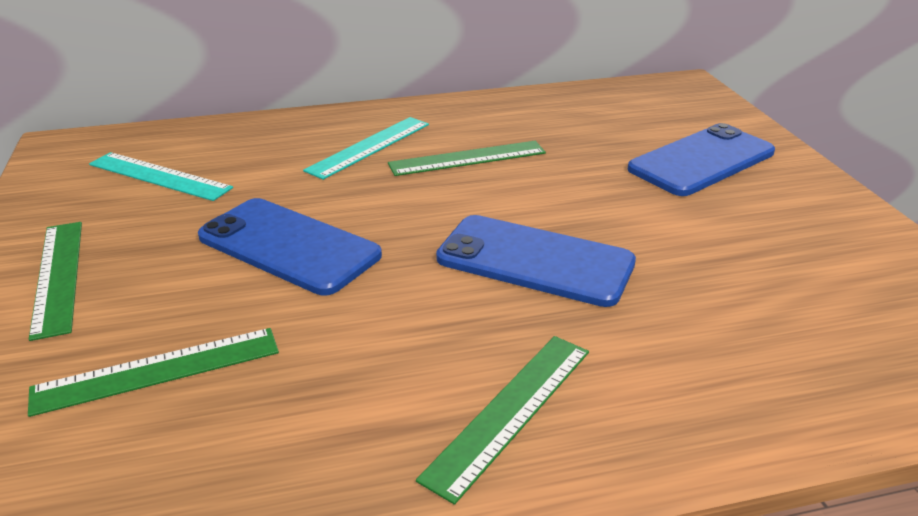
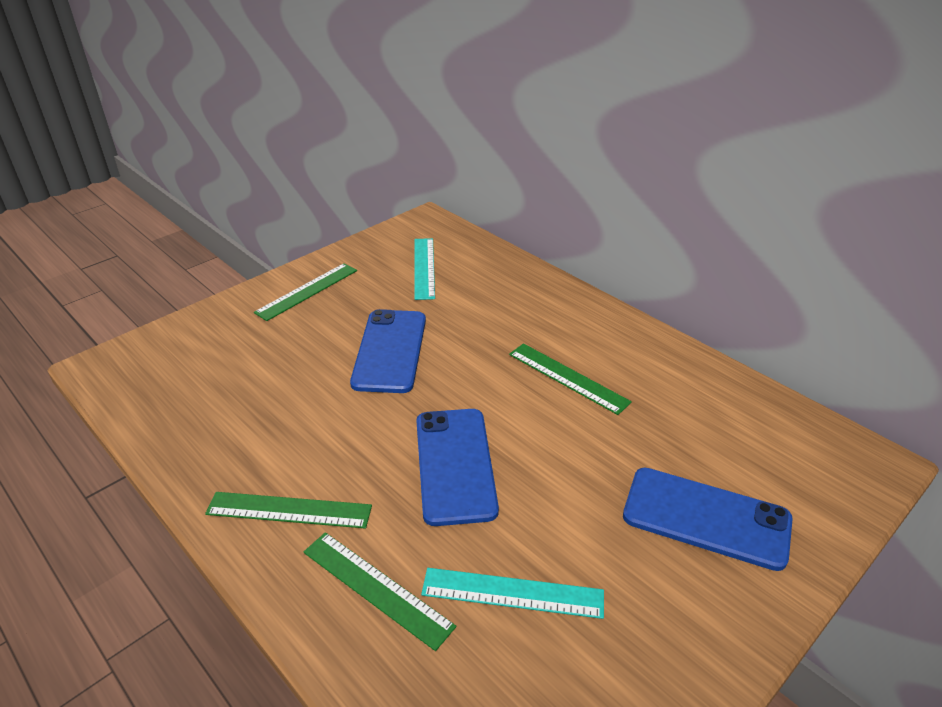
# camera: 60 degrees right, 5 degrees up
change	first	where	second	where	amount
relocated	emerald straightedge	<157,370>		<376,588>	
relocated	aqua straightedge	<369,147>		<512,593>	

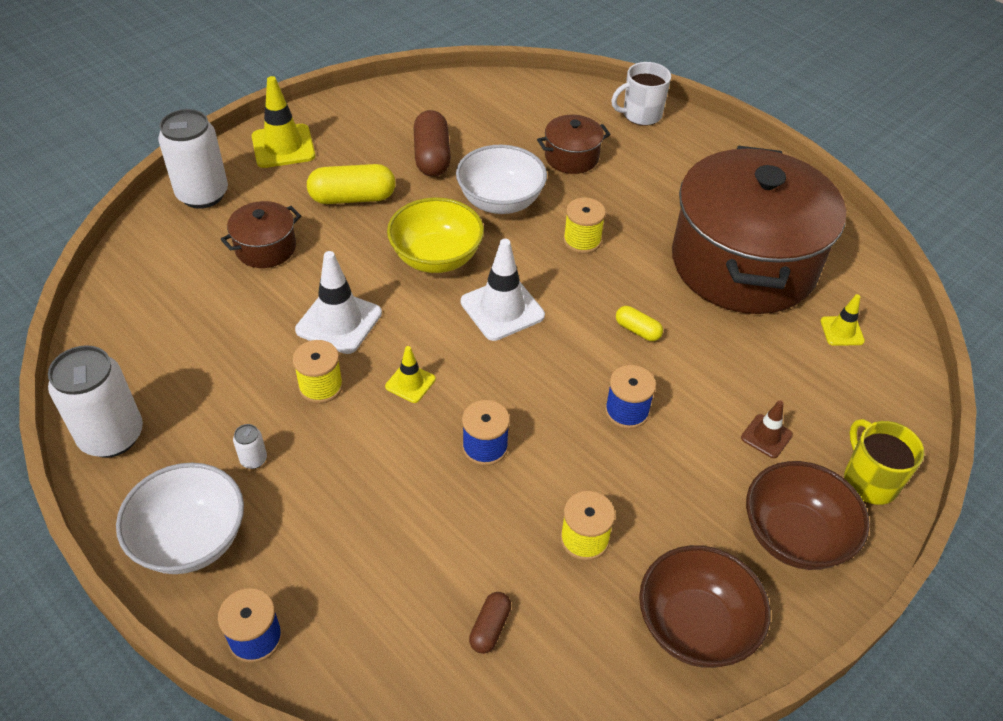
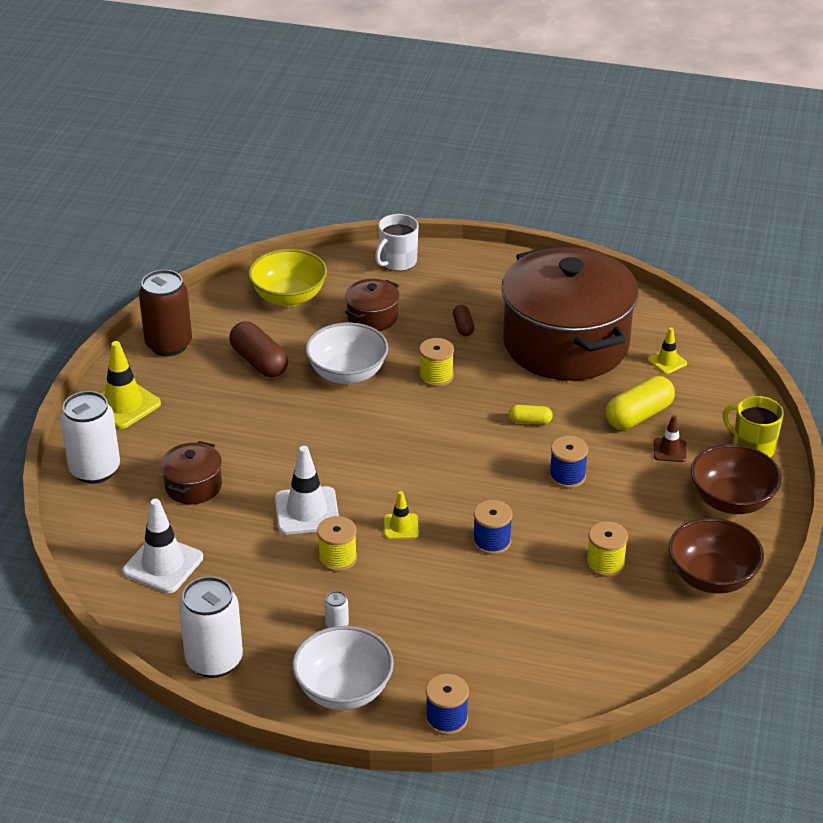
# camera: 30 degrees left, 10 degrees down
change	first	where	second	where	amount
appeared			dark brown can	<169,344>	
relocated	yellow capsule	<352,198>		<638,415>	
relocated	yellow deep dish	<436,257>		<289,297>	
relocated	snow-white traffic cone	<502,309>		<163,564>	
relocated	dark brown capsule	<490,628>		<463,327>	

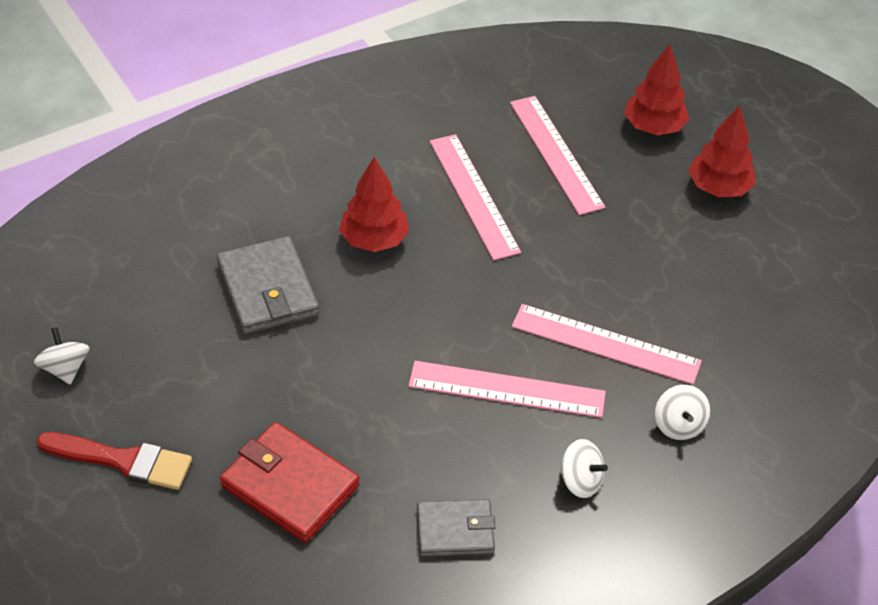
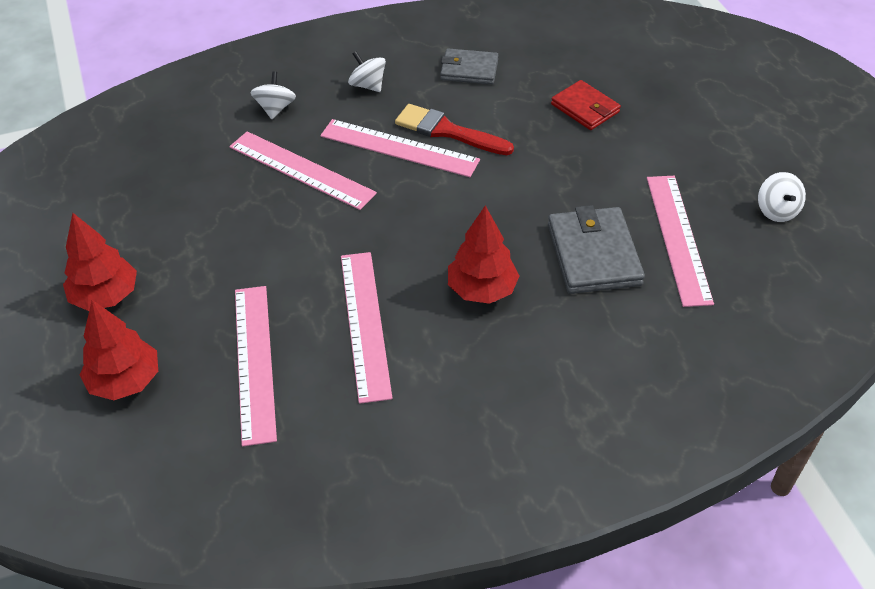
# camera: 165 degrees left, 0 degrees up
change	first	where	second	where	amount
appeared			pink straightedge	<678,238>	
relocated	red paintbrush	<123,461>		<447,131>	
size	red wallet	<290,486>		<585,108>	x0.66

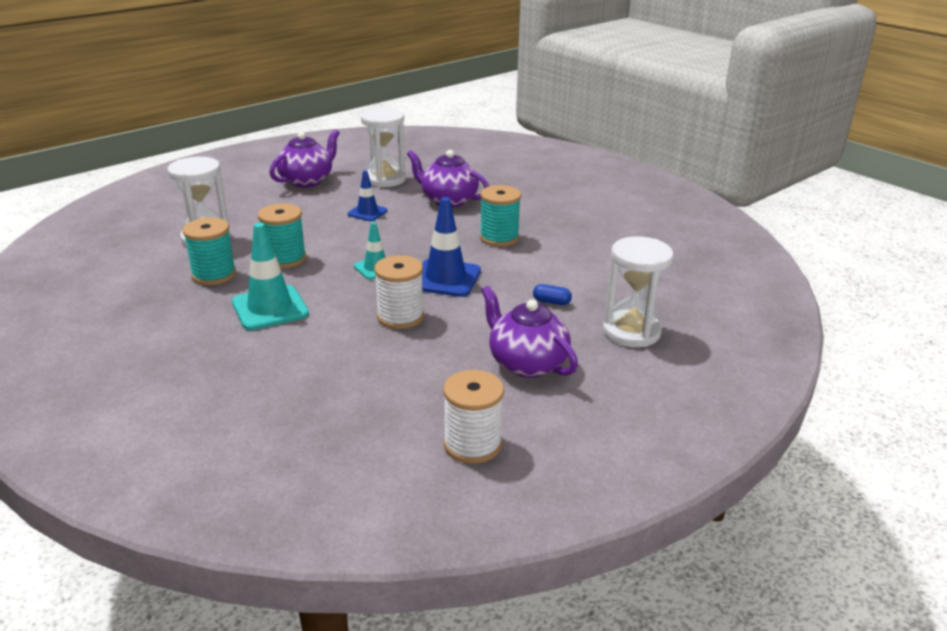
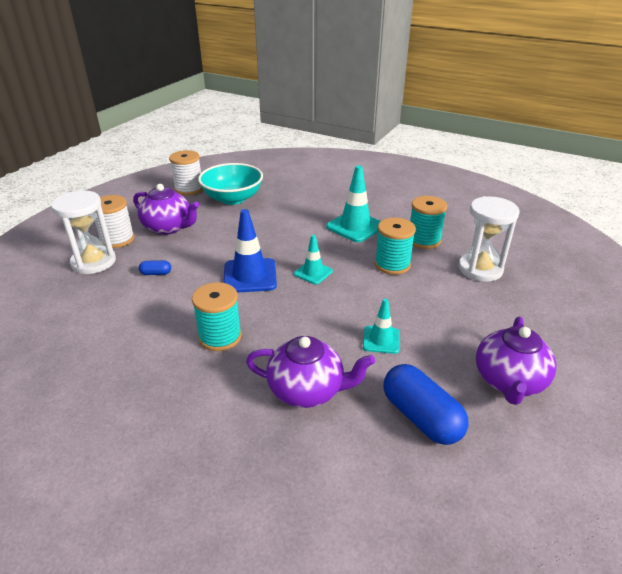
# camera: 160 degrees right, 5 degrees up
change	first	where	second	where	amount
appeared			aqua deep dish	<232,198>	
relocated	snow-white spool	<400,317>		<117,239>	
exchanged	snow-white sandglass	<385,179>	blue capsule	<421,417>	
colour	blue traffic cone	<367,212>	aqua traffic cone	<381,340>	

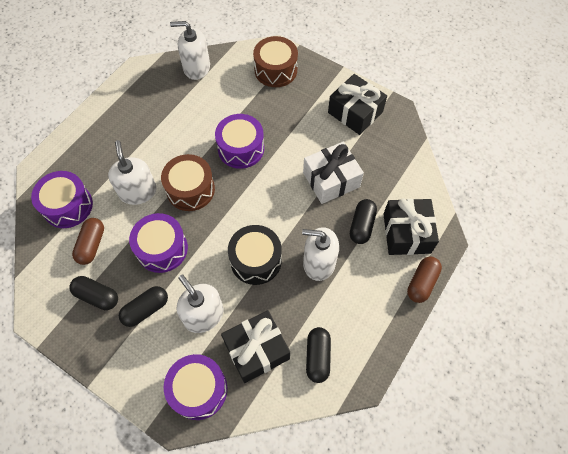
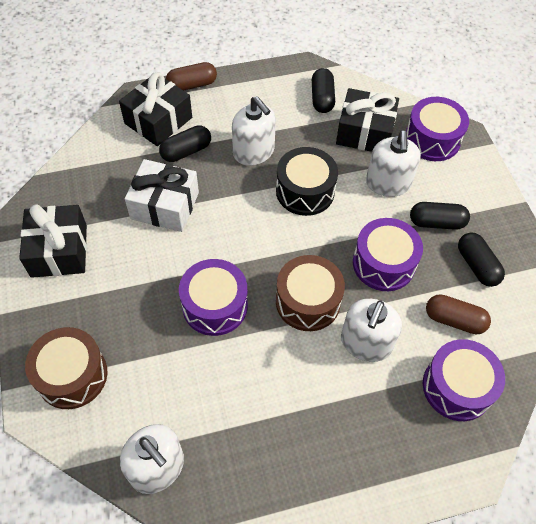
# camera: 140 degrees left, 5 degrees down
change	first	where	second	where	amount
spun	dark brown capsule	<91,245>		<454,320>	60 degrees clockwise
spun	black capsule	<317,357>		<322,98>	45 degrees counterclockwise

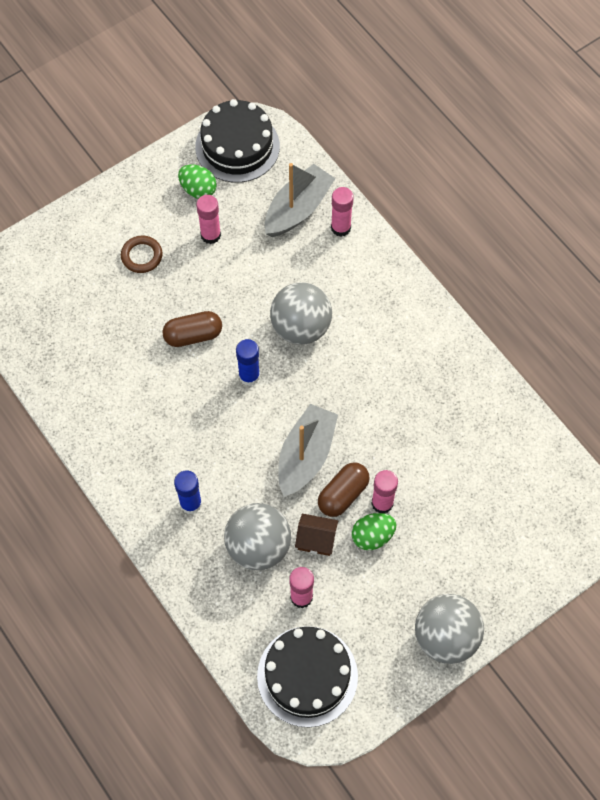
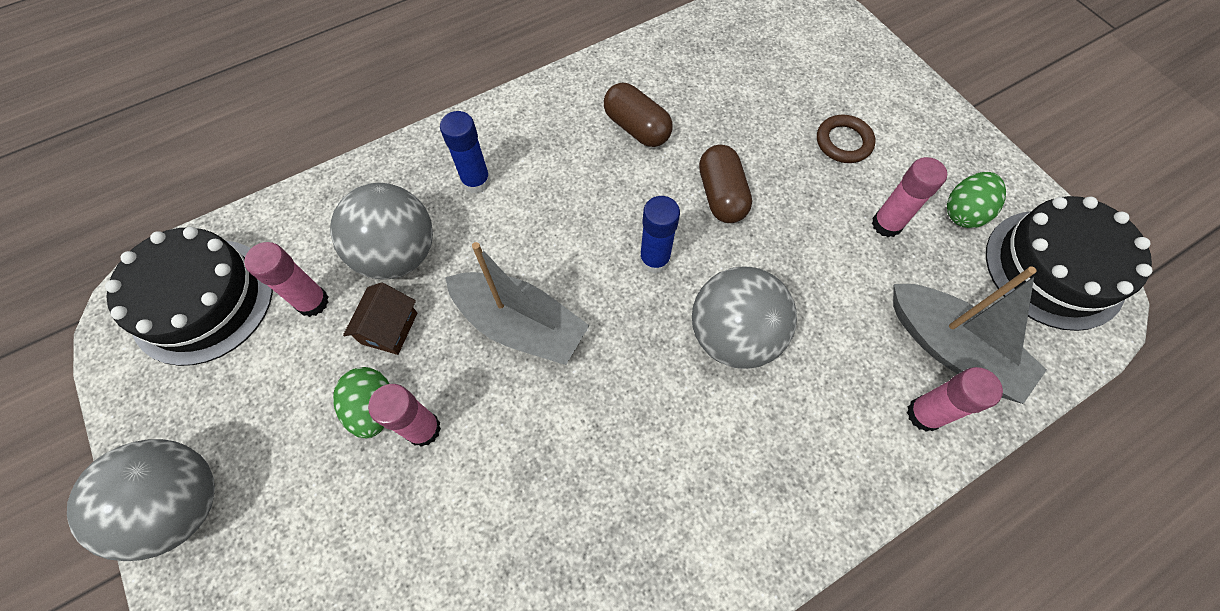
# camera: 95 degrees right, 0 degrees up
change	first	where	second	where	amount
relocated	dark brown capsule	<343,494>		<636,128>	

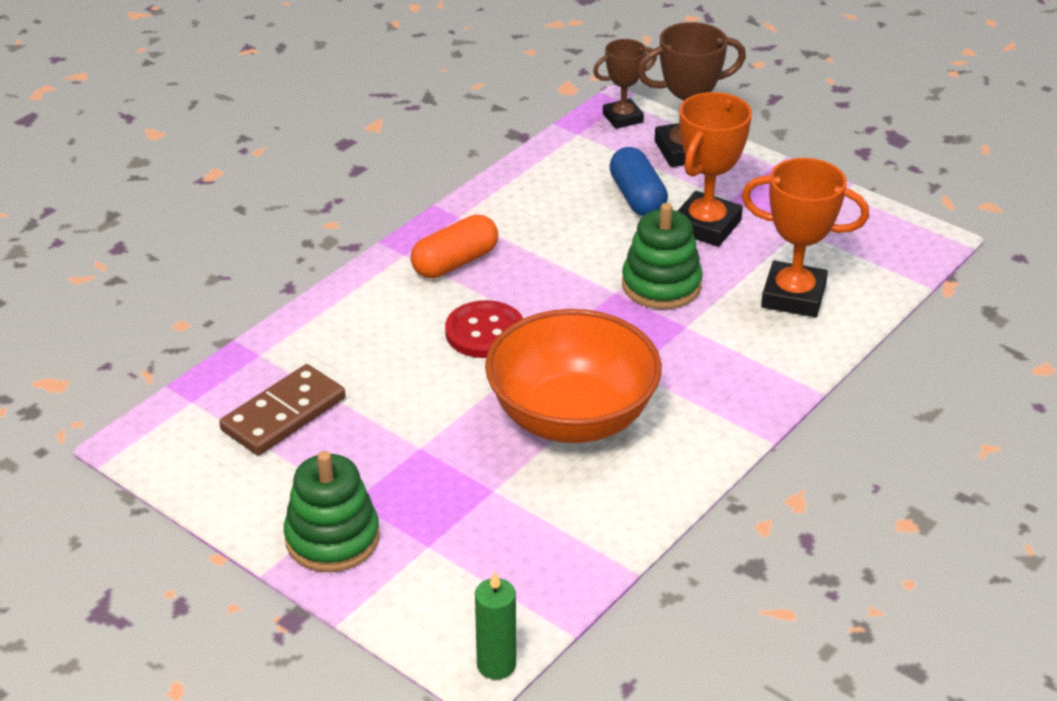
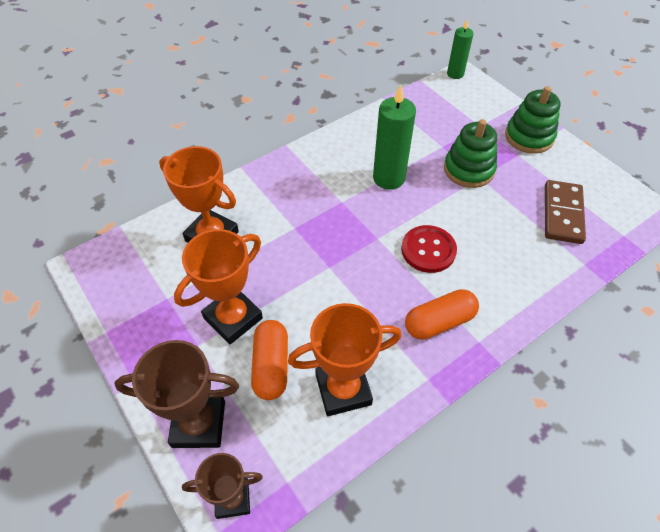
# camera: 165 degrees left, 15 degrees up
change	first	where	second	where	amount
appeared			orange-coloured prize cup	<343,389>	
relocated	emerald ring stacker	<661,285>		<468,170>	
exchanged	orange-coloured deep dish	<572,417>	emerald pillar candle	<389,178>	
colour	blue capsule	<637,197>	orange-coloured capsule	<271,366>	
spun	dark brown domino	<283,414>		<562,214>	45 degrees counterclockwise

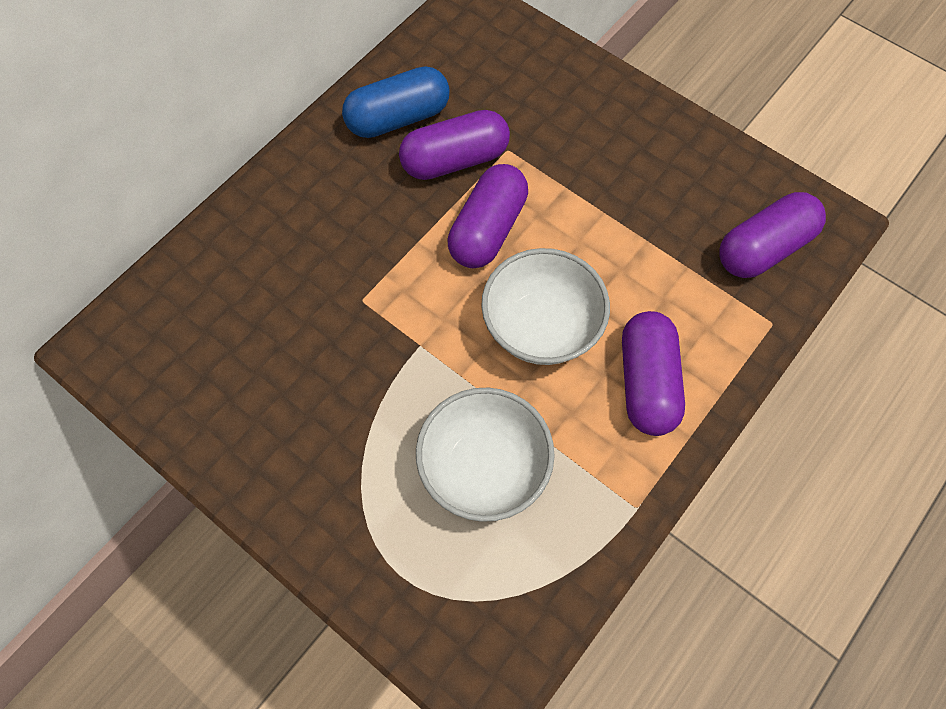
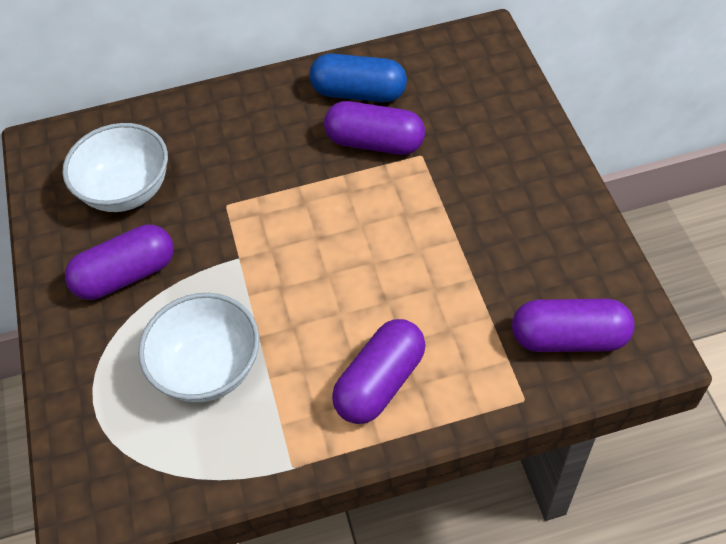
# camera: 40 degrees right, 10 degrees down
change	first	where	second	where	amount
relocated	royal purple capsule	<488,229>		<126,275>	
relocated	snow-white deep dish	<541,327>		<127,190>	

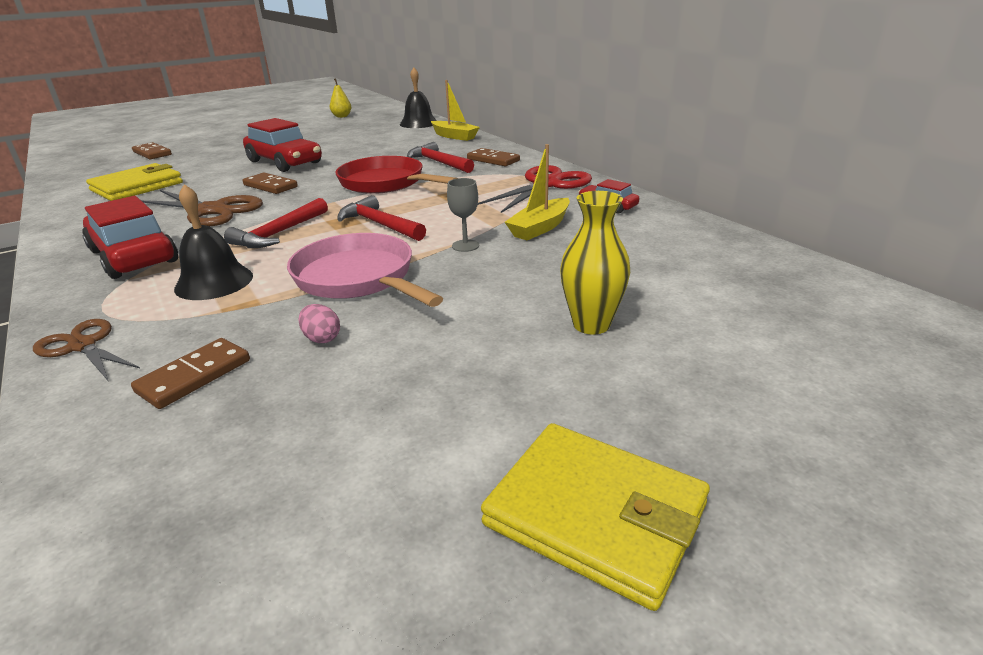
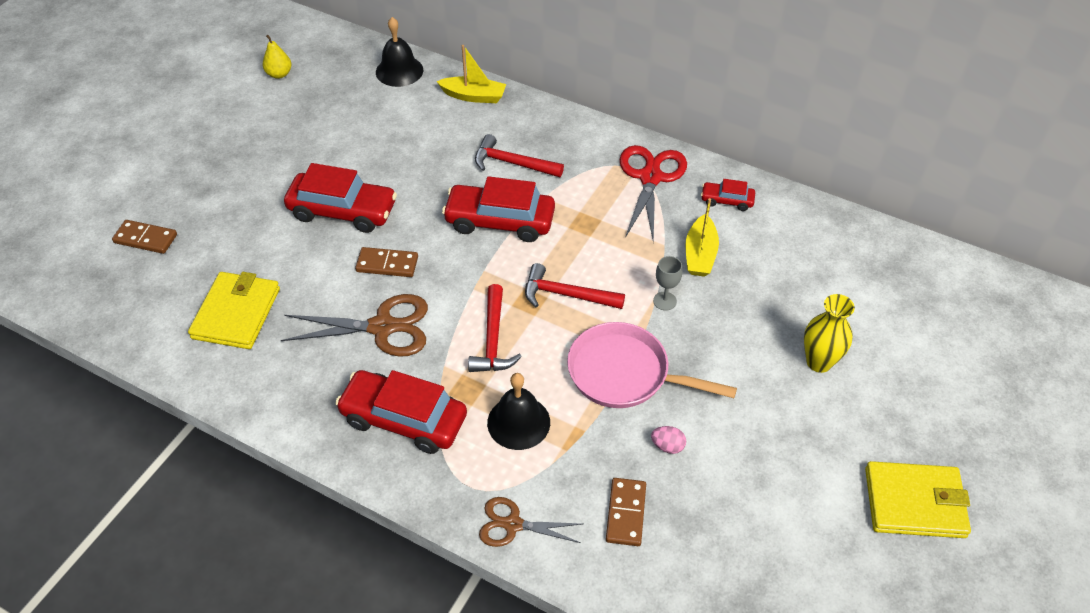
# camera: 30 degrees left, 20 degrees up
change	first	where	second	where	amount
missing	dark brown domino	<493,160>			
exchanged	red pan	<386,183>	red toy car	<500,221>	

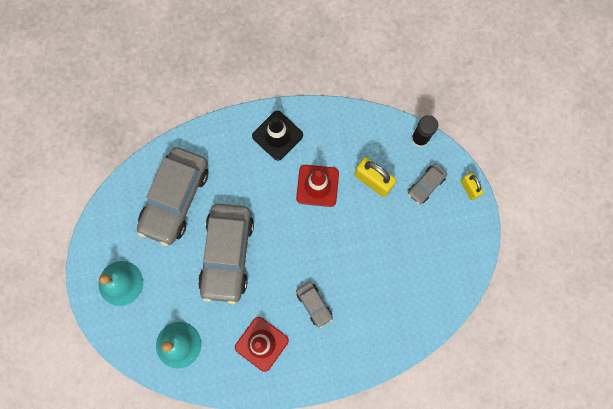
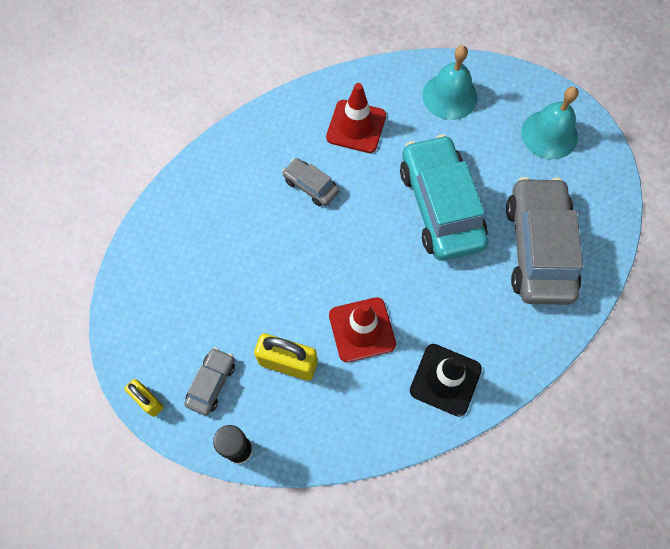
# camera: 160 degrees right, 10 degrees down
change	first	where	second	where	amount
colour	gray toy car	<227,254>	aqua toy car	<440,206>	

